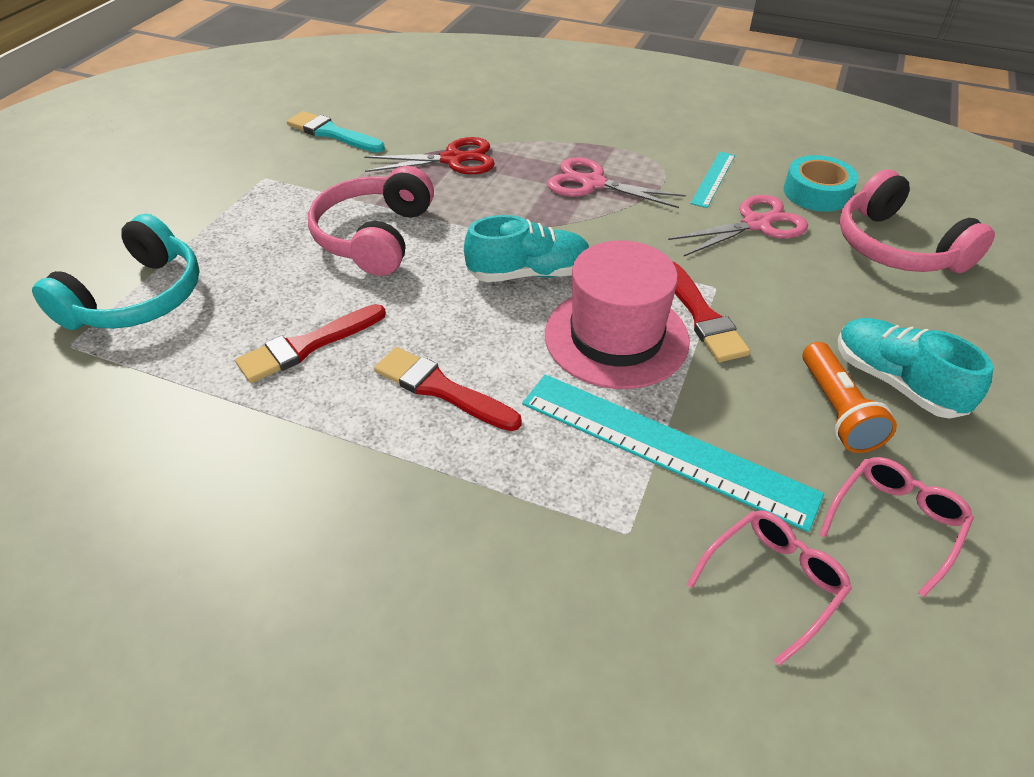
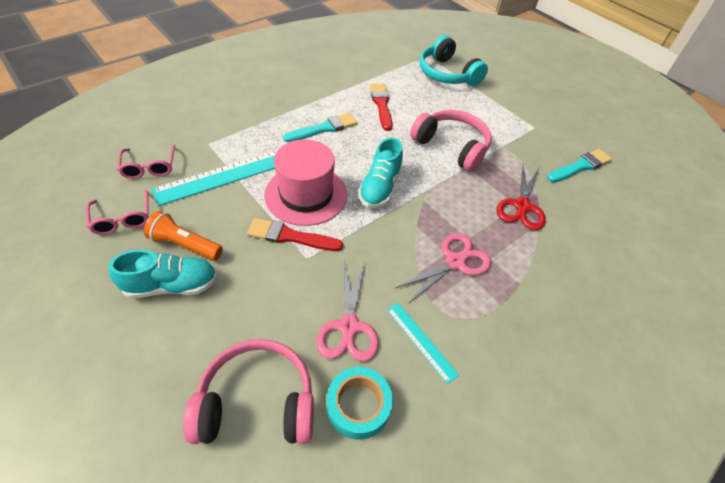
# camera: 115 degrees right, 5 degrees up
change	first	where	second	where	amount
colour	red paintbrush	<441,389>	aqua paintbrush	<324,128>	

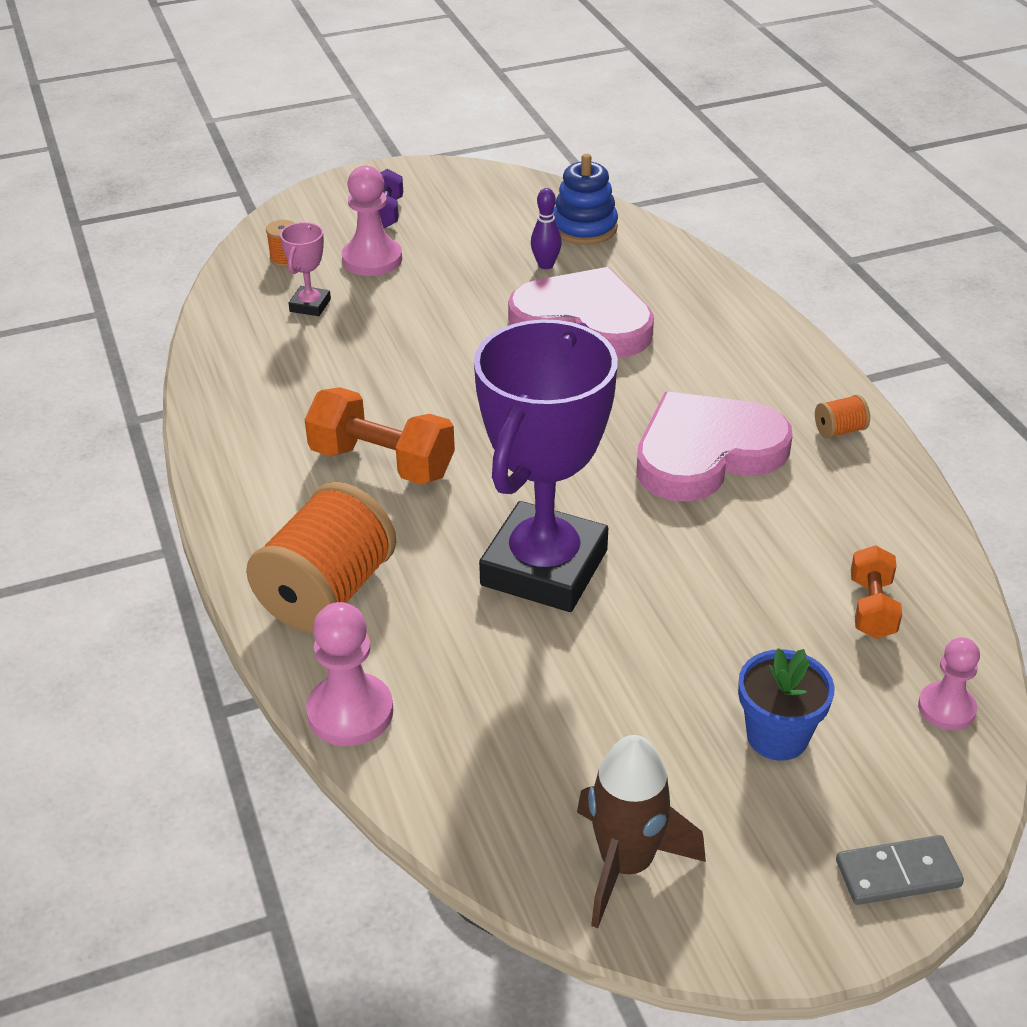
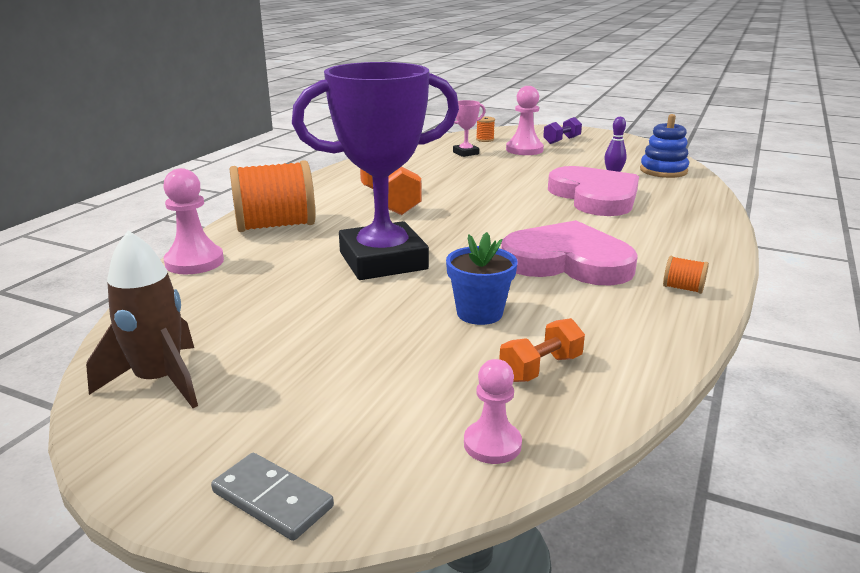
# camera: 45 degrees right, 15 degrees down
change	first	where	second	where	amount
relocated	blue potted plant	<777,736>		<479,313>	

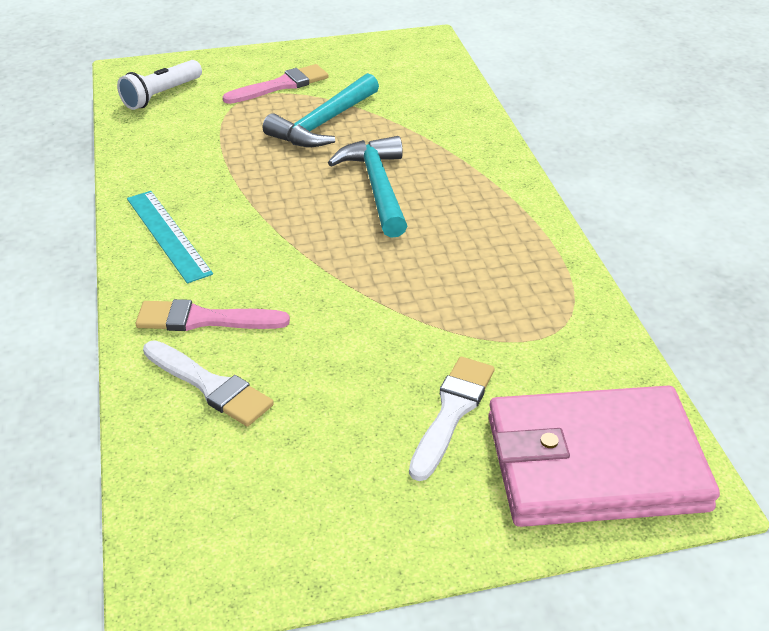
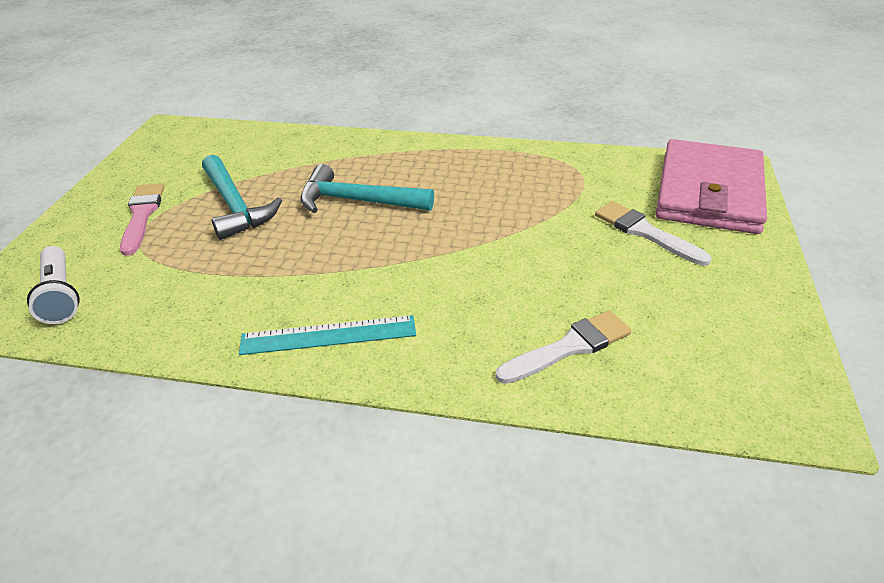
# camera: 65 degrees left, 0 degrees up
change	first	where	second	where	amount
missing	pink paintbrush	<204,319>			

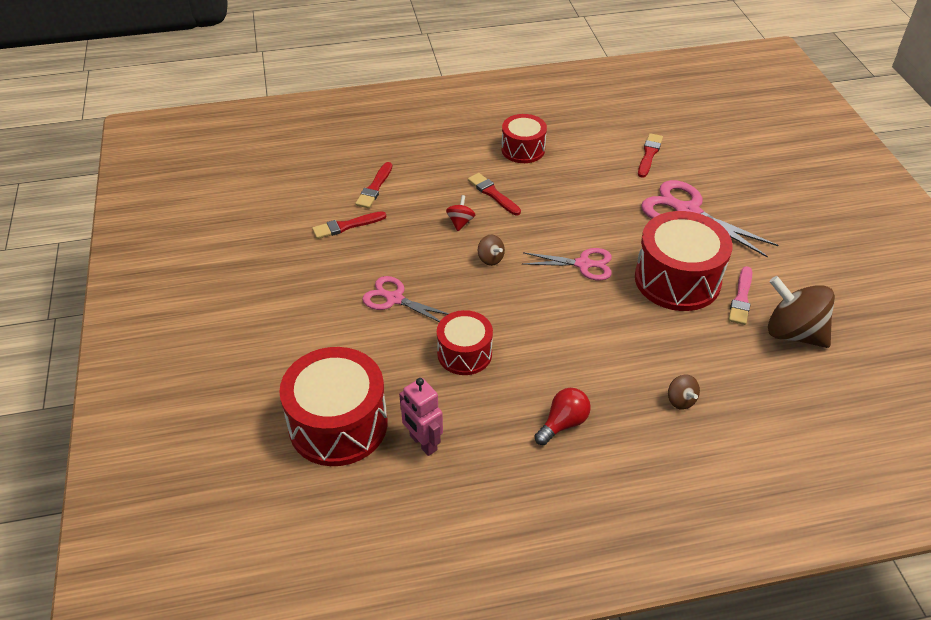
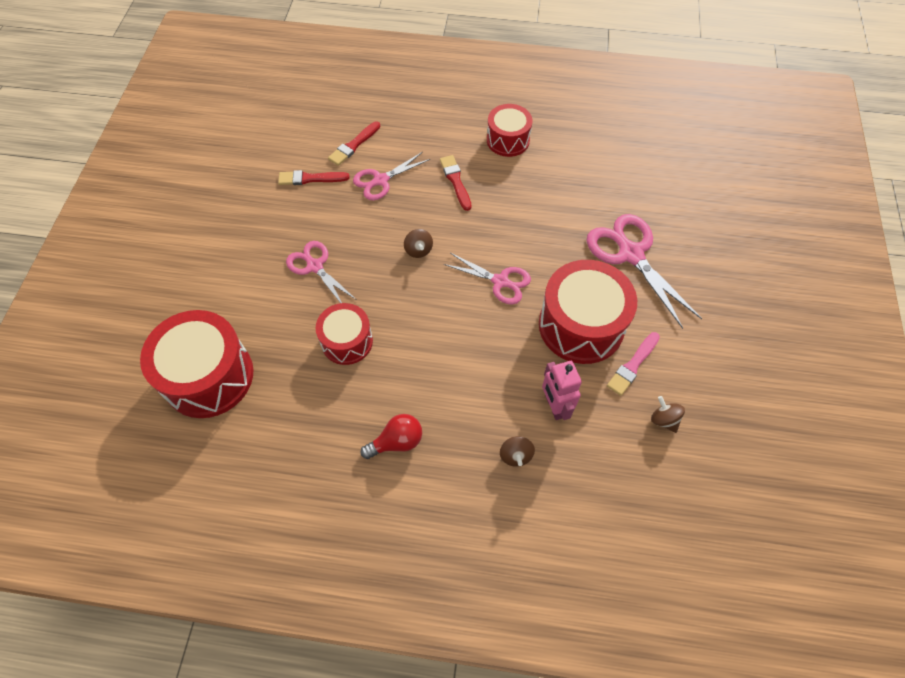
# camera: 20 degrees right, 15 degrees up
change	first	where	second	where	amount
missing	red spinning top	<460,222>			
missing	red paintbrush	<649,154>			
appeared			pink shears	<380,180>	
relocated	pink toy robot	<423,443>		<554,406>	
size	dark brown spinning top	<793,333>		<664,420>	x0.46

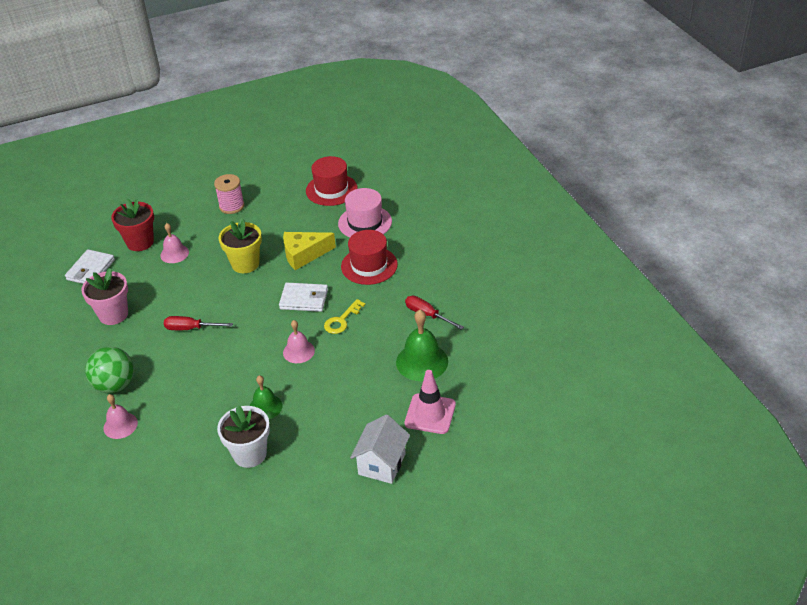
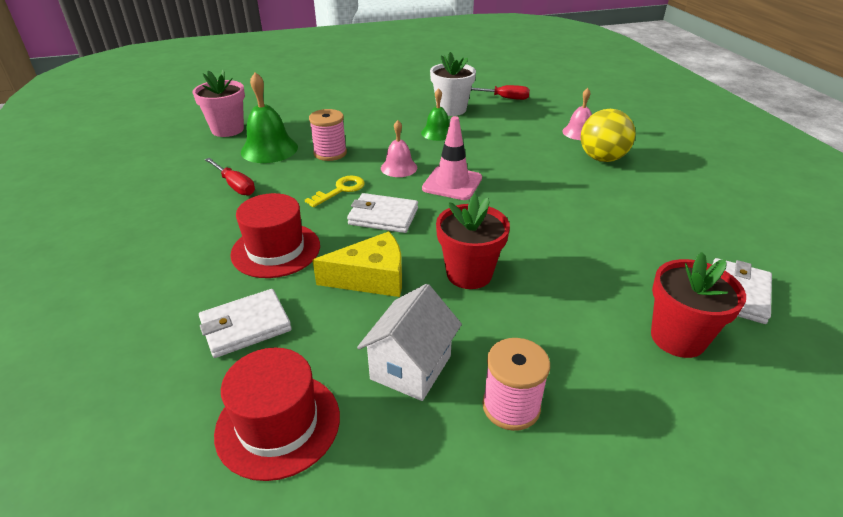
# camera: 175 degrees left, 5 degrees down
change	first	where	second	where	amount
missing	pink bell	<174,253>			
appeared			pink spool	<330,153>	
relocated	pink potted plant	<113,314>		<227,130>	
relocated	red flat screwdriver	<191,328>		<504,98>	
relocated	snow-white house	<382,464>		<411,367>	
relocated	pink traffic cone	<430,414>		<452,183>	
exchanged	pink hat	<365,222>	snow-white wallet	<246,326>	
colour	emerald sphere	<115,385>	yellow sphere	<602,158>	
colour	yellow potted plant	<245,264>	red potted plant	<469,274>	

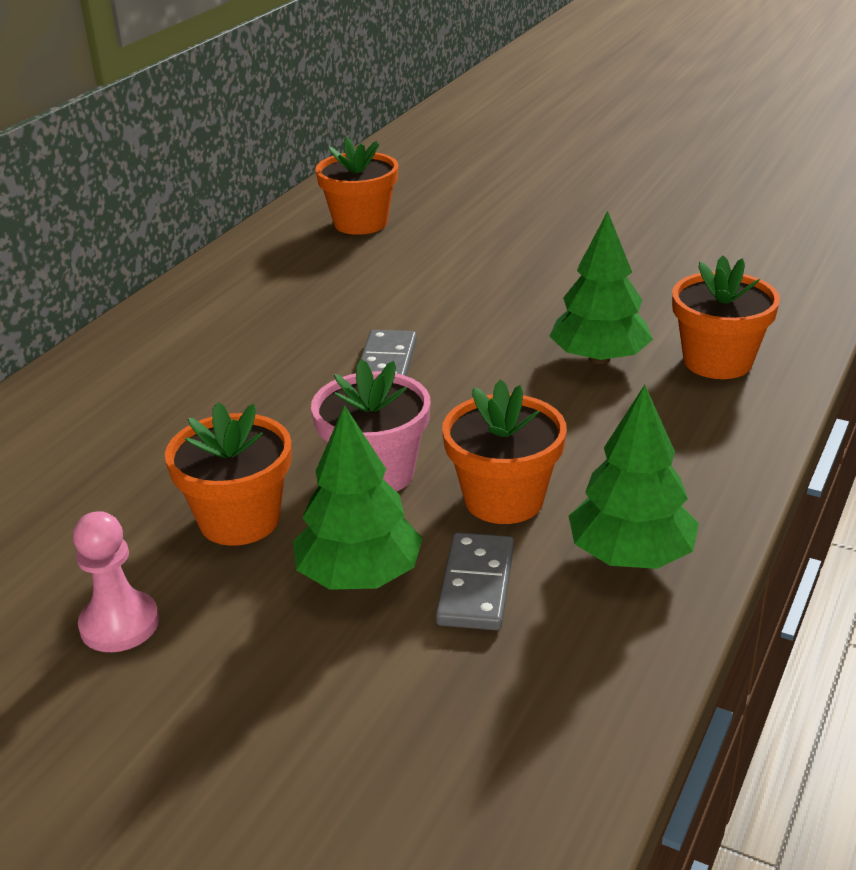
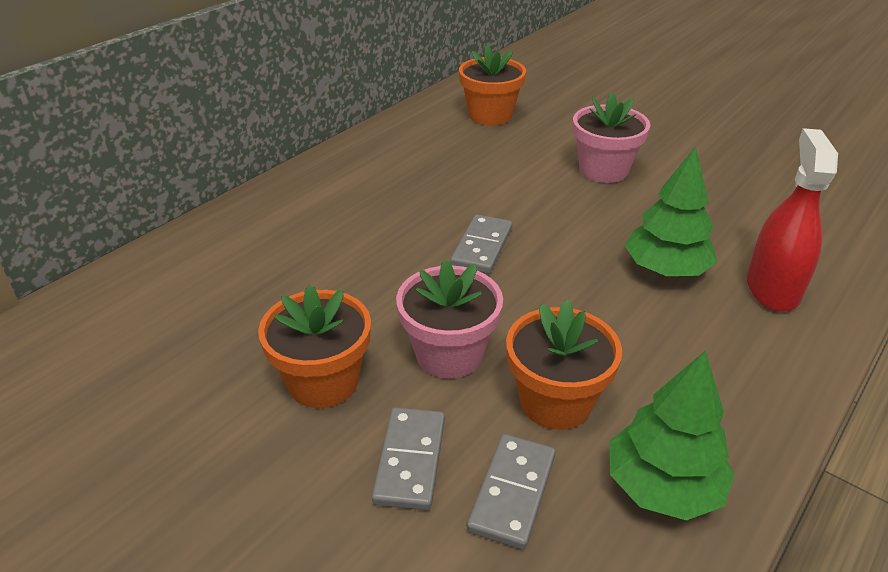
# camera: 10 degrees right, 5 degrees up
change	first	where	second	where	amount
missing	pink pawn	<119,624>			
appeared			pink potted plant	<603,170>	
exchanged	emerald tree	<359,575>	gray domino	<410,460>	
exchanged	orange-coloured potted plant	<717,361>	red spray cleaner	<772,288>	

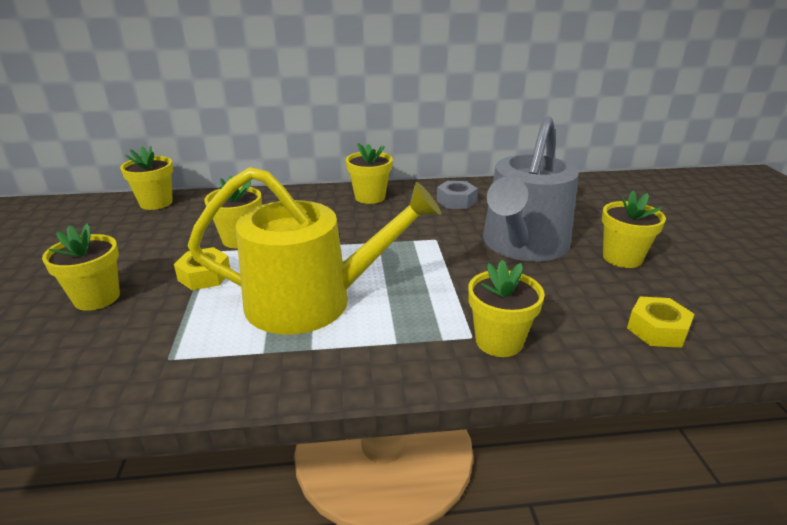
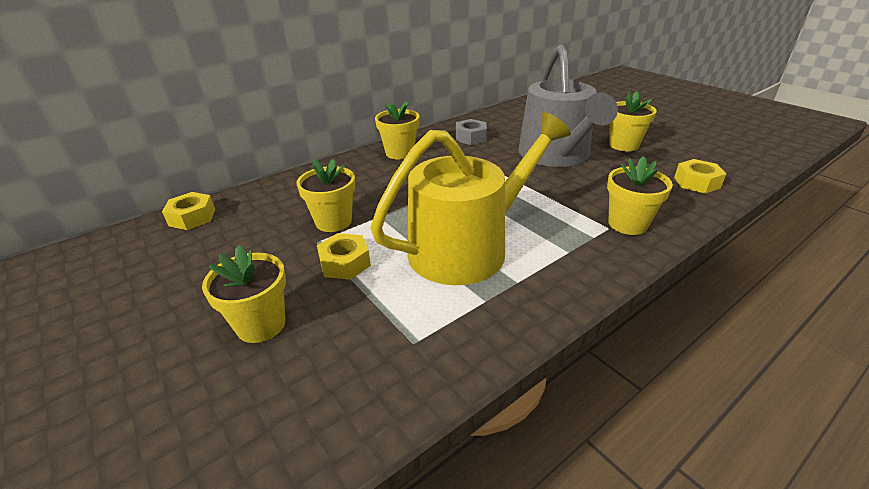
# camera: 30 degrees left, 5 degrees up
change	first	where	second	where	amount
exchanged	yellow potted plant	<156,203>	yellow nut	<192,217>	

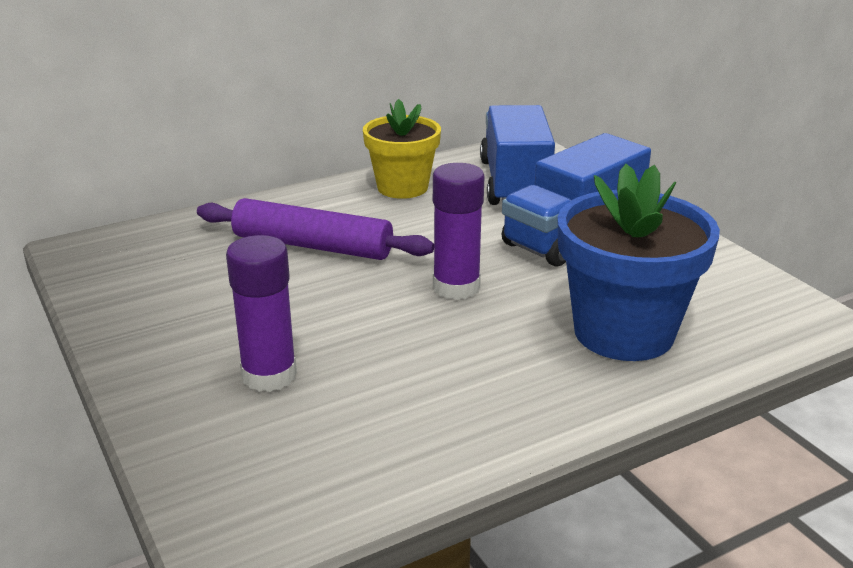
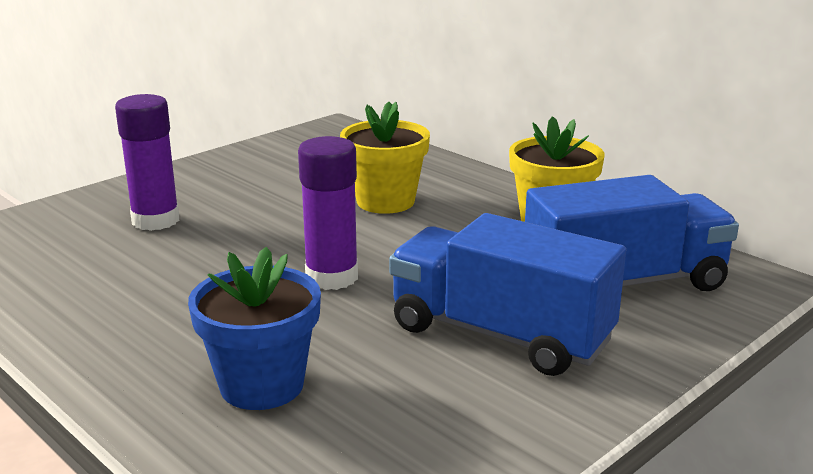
# camera: 75 degrees right, 5 degrees down
change	first	where	second	where	amount
exchanged	royal purple rolling pin	<312,246>	yellow potted plant	<385,201>	
size	blue potted plant	<623,332>		<262,385>	x0.67

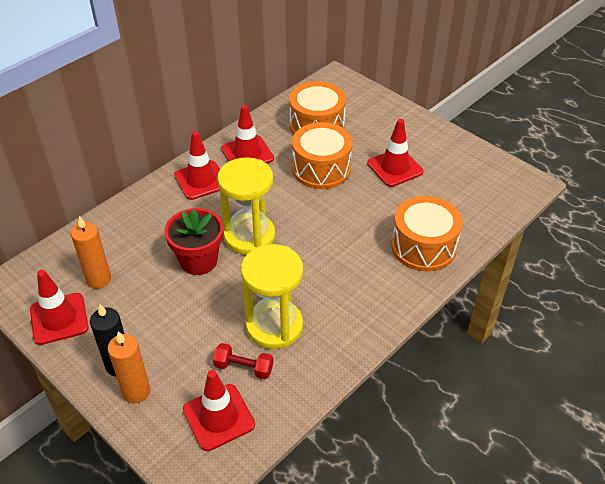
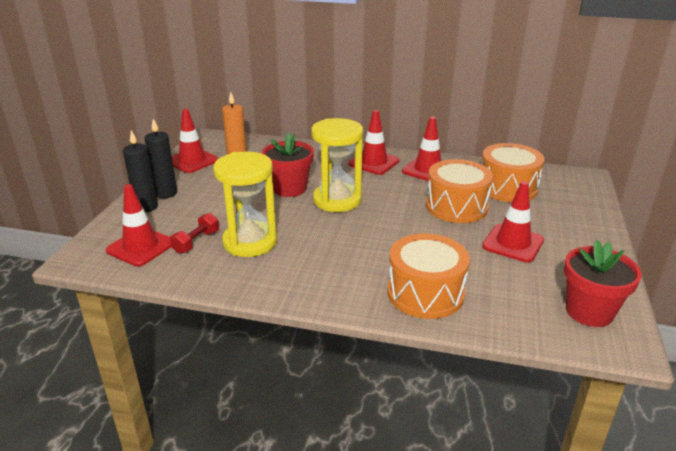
# camera: 60 degrees right, 15 degrees down
change	first	where	second	where	amount
appeared			red potted plant	<589,311>	
colour	orange-coloured pillar candle	<136,392>	black pillar candle	<146,207>	
spun	red free weight	<243,368>		<196,242>	45 degrees clockwise

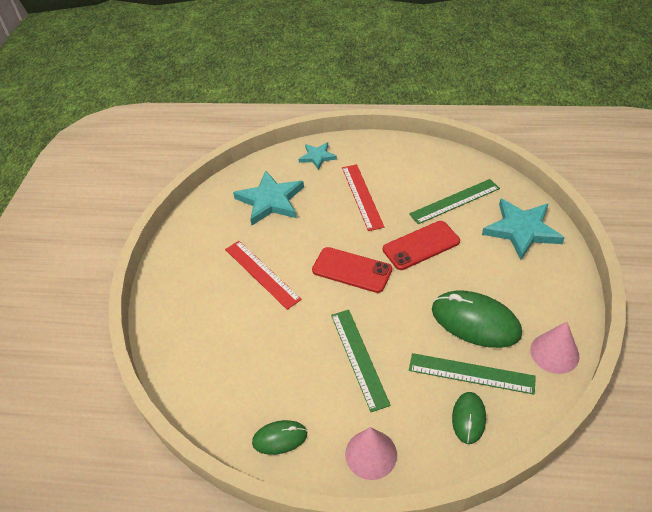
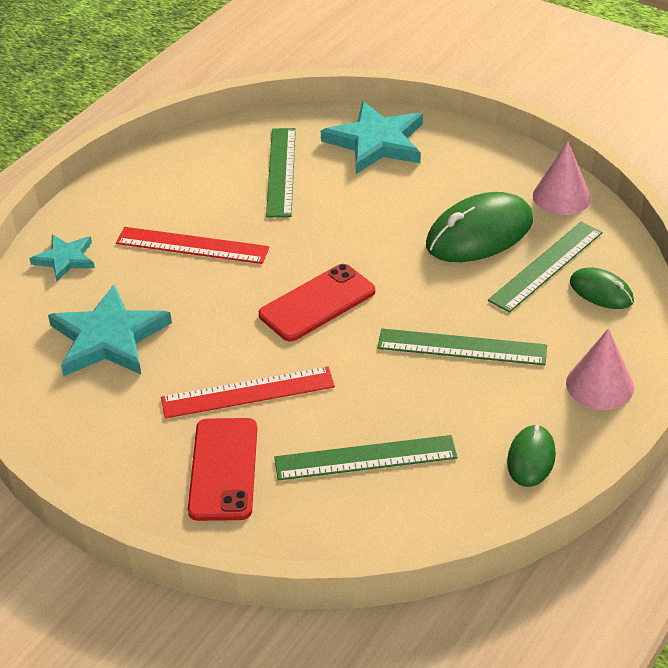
# camera: 65 degrees left, 5 degrees down
change	first	where	second	where	amount
appeared			emerald straightedge	<365,458>	
relocated	red phone	<421,245>		<223,469>	

